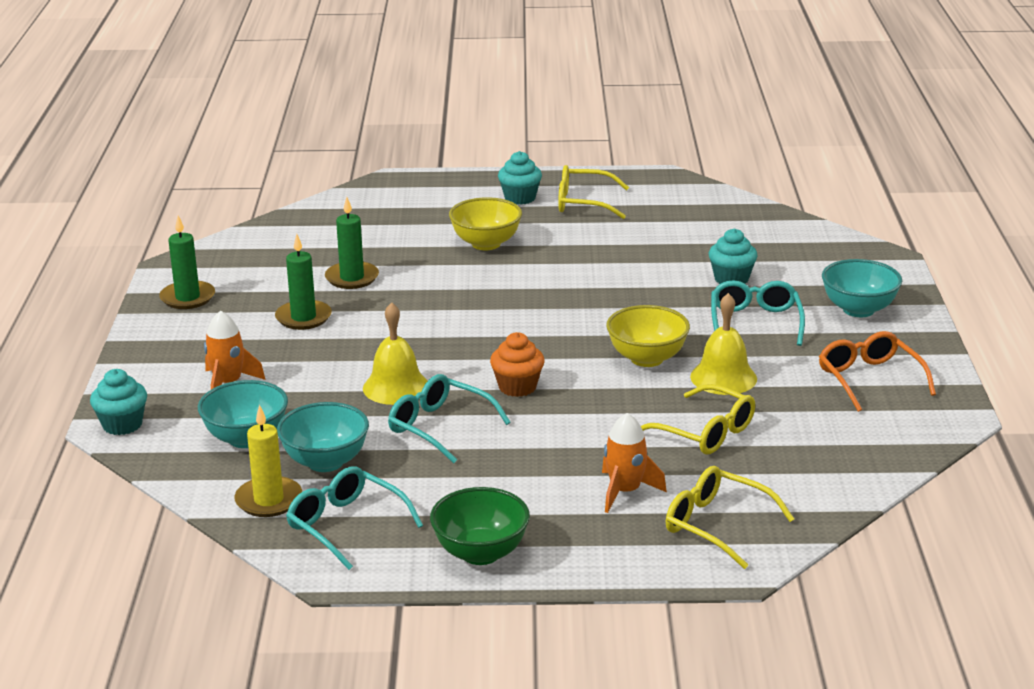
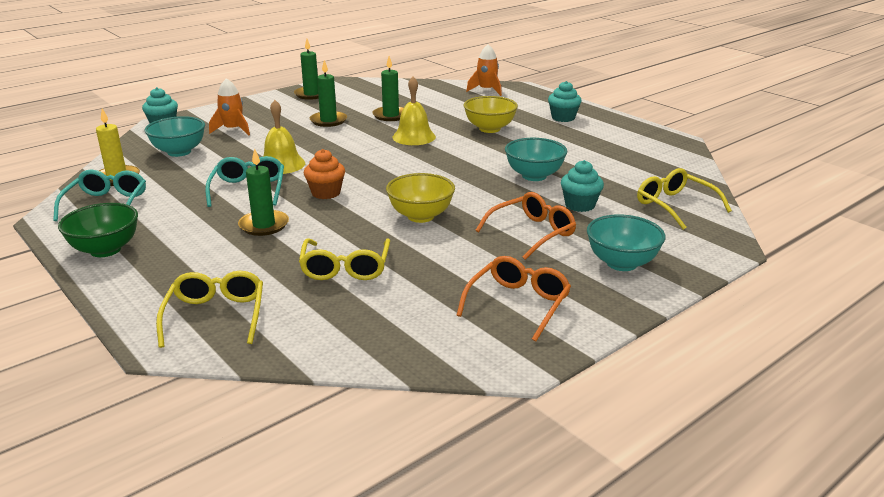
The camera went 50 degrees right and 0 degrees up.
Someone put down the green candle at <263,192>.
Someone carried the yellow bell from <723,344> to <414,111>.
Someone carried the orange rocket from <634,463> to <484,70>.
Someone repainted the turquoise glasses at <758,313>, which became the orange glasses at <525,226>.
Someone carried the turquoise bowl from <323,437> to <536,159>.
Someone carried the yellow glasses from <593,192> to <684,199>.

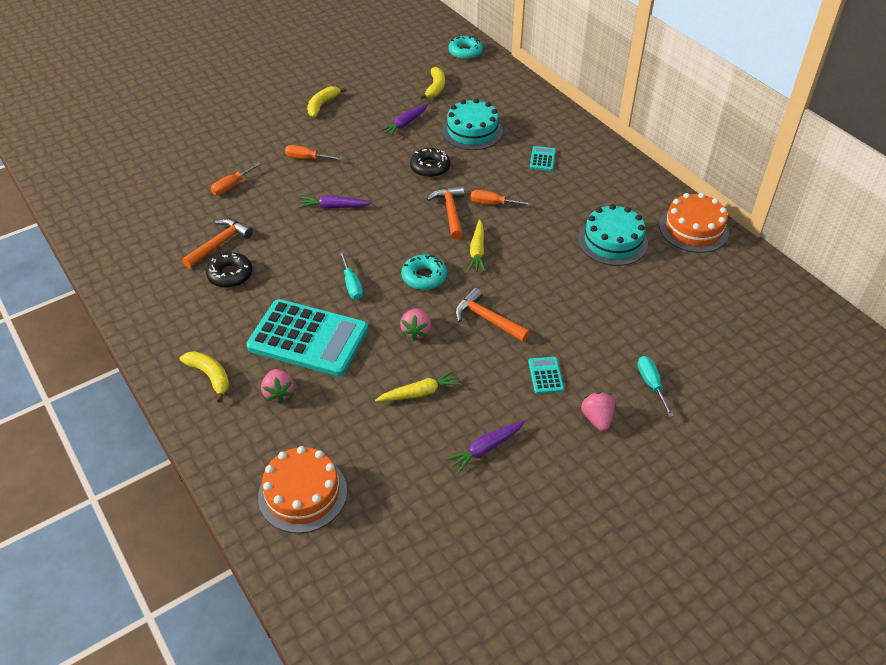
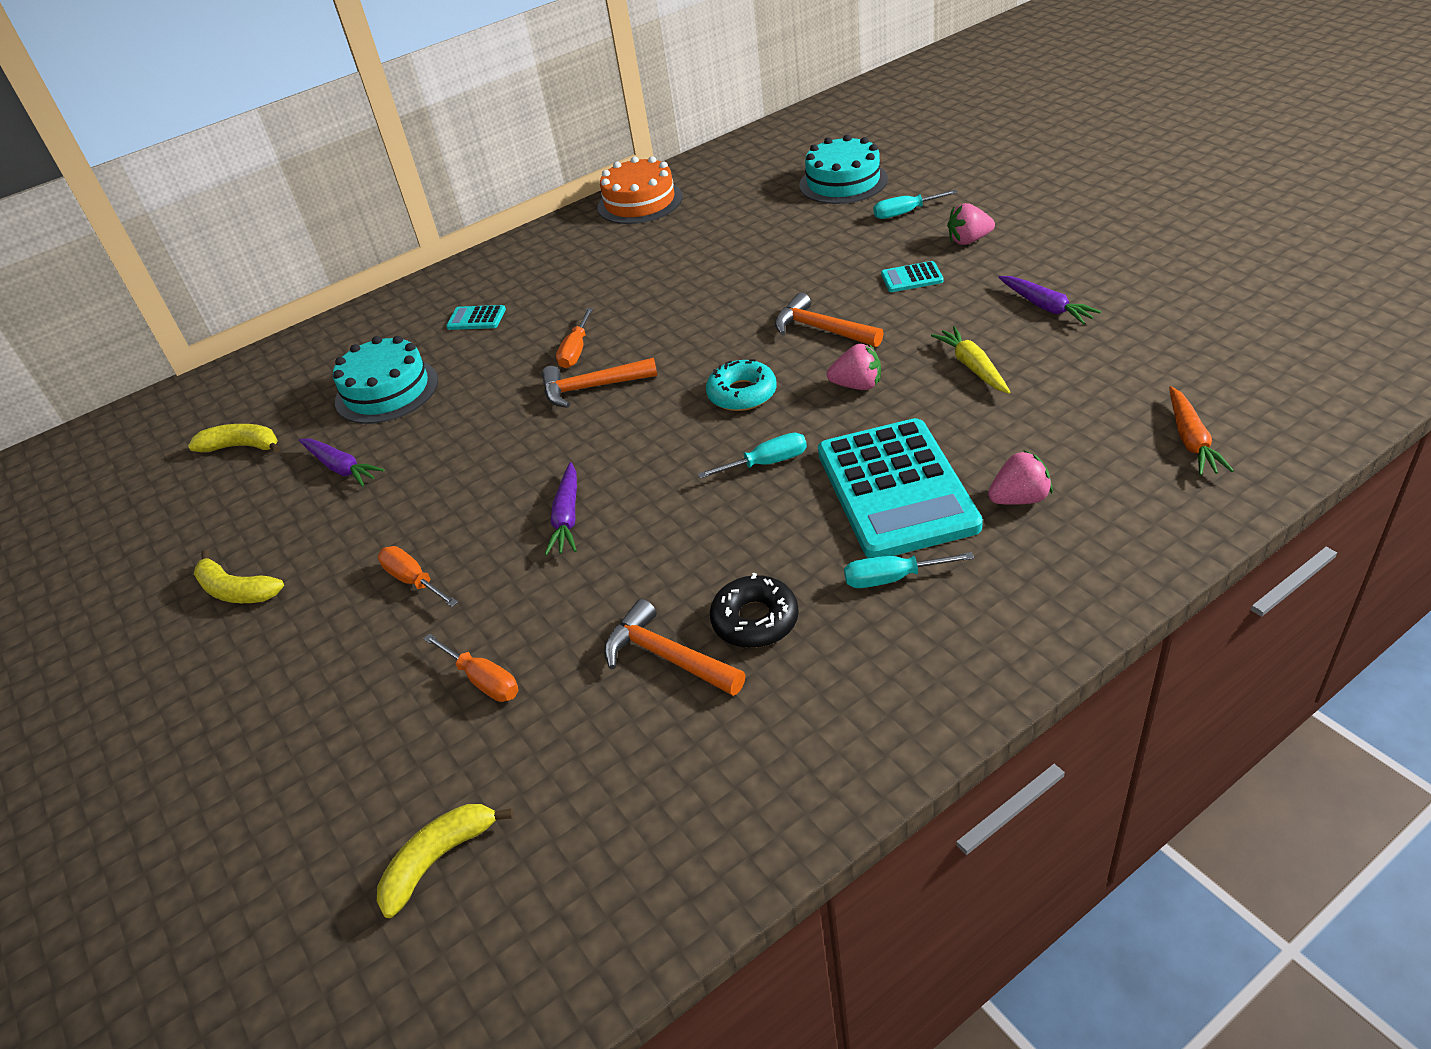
The camera went 85 degrees left and 5 degrees down.
Someone carried the yellow banana from <204,376> to <445,861>.
Someone rotated the orange screwdriver at <313,152> by 120 degrees clockwise.
Someone rotated the orange hammer at <492,315> by 90 degrees clockwise.
Someone carried the turquoise cake from <613,235> to <843,169>.
Someone rotated the turquoise calculator at <307,338> by 150 degrees clockwise.
Someone put down the turquoise screwdriver at <909,570>.
Someone swapped the orange cake at <302,489> for the orange carrot at <1201,430>.
Someone took away the black donut at <430,163>.
Someone took away the turquoise donut at <465,48>.
Someone took away the yellow carrot at <477,245>.

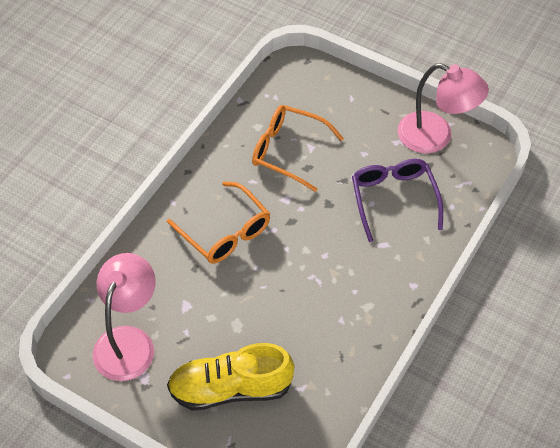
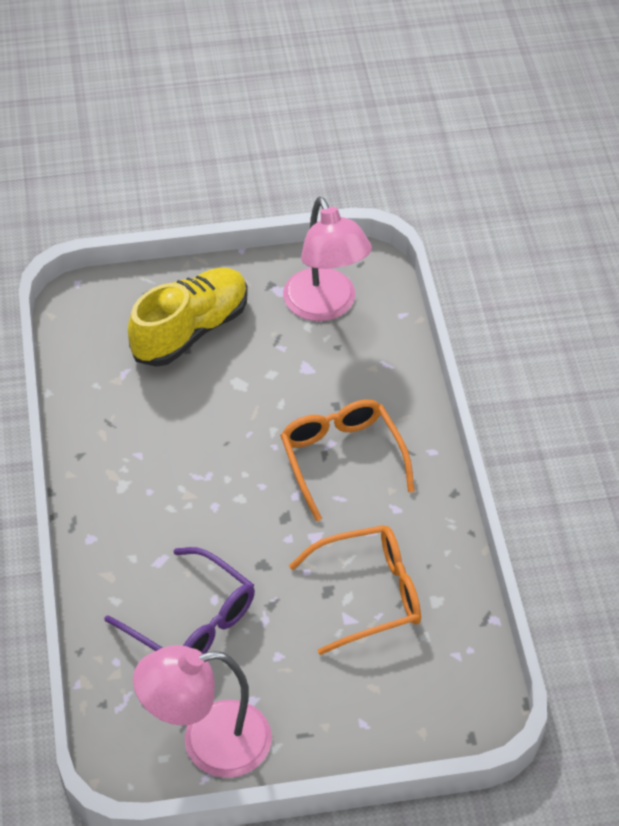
The camera went 140 degrees right and 5 degrees down.
Someone rotated the orange glasses at <218,222> by 60 degrees clockwise.

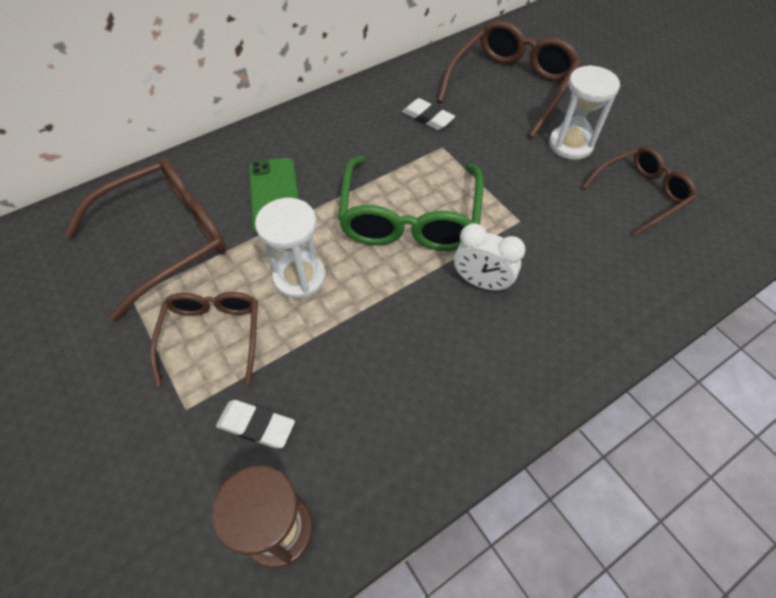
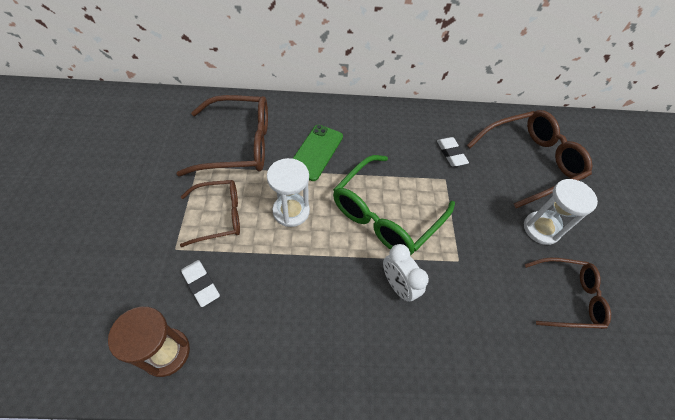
The camera went 30 degrees right and 0 degrees up.
Someone rotated the brown glasses at <204,339> by 45 degrees clockwise.

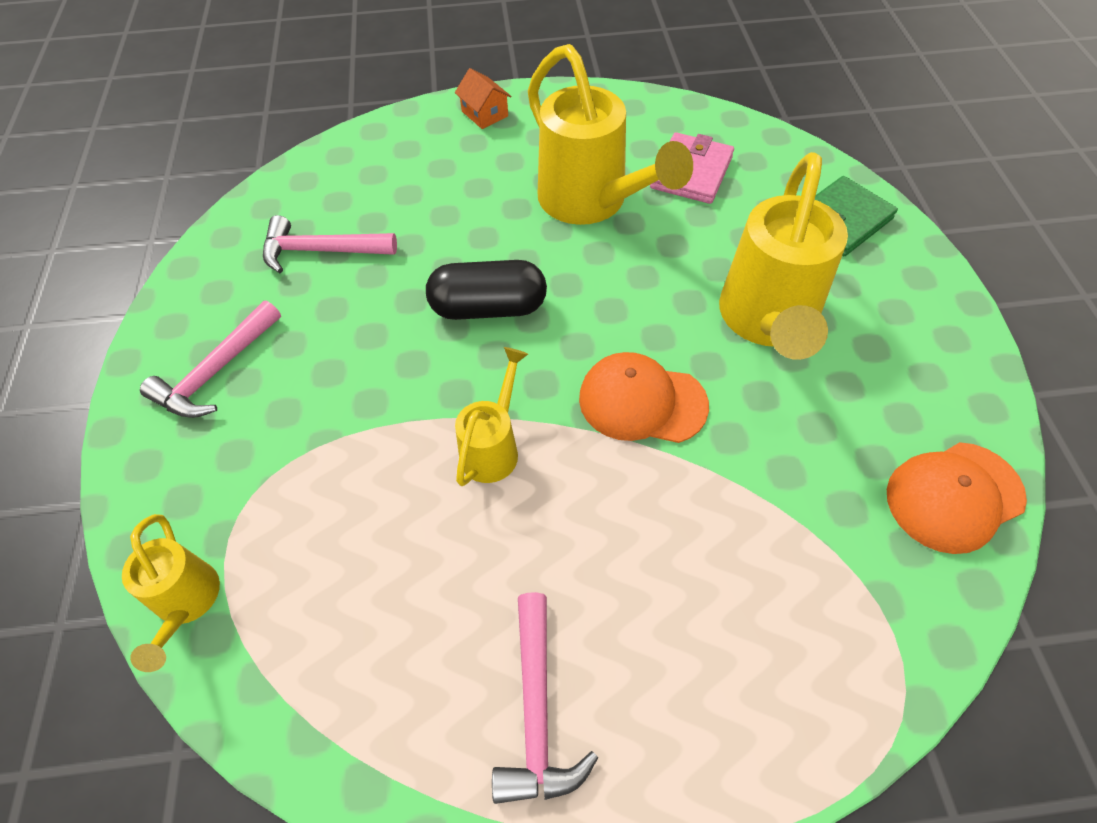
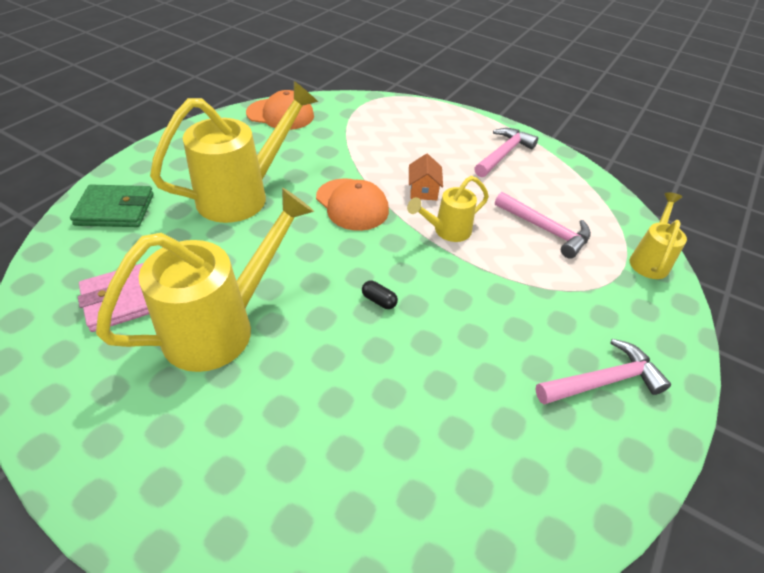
The camera went 145 degrees left and 10 degrees down.
Someone rotated the yellow watering can at <610,134> by 45 degrees clockwise.
Someone scaled the black capsule at <486,290> by 0.41.
Someone carried the orange house from <483,98> to <426,176>.
Someone carried the pink hammer from <330,244> to <543,225>.

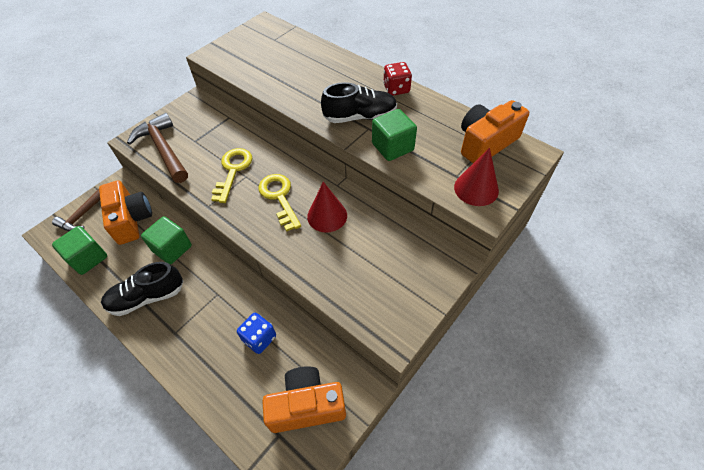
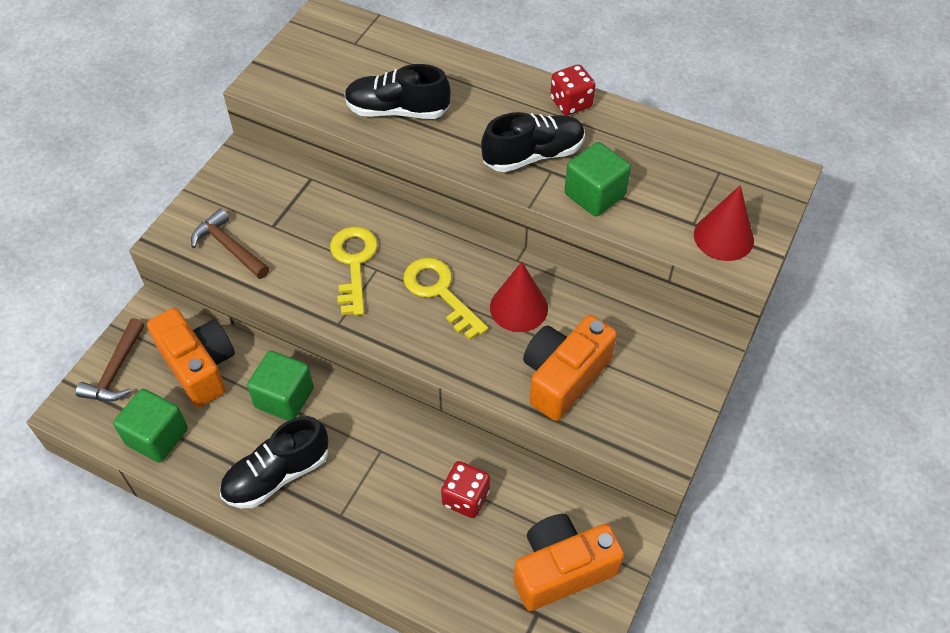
The camera went 15 degrees left and 0 degrees up.
Someone scaled the brown hammer at <157,148> by 0.65.
Someone put down the black shoe at <397,91>.
Someone repainted the blue dice at <256,333>, which became the red dice at <465,489>.
Someone carried the orange camera from <495,131> to <570,368>.

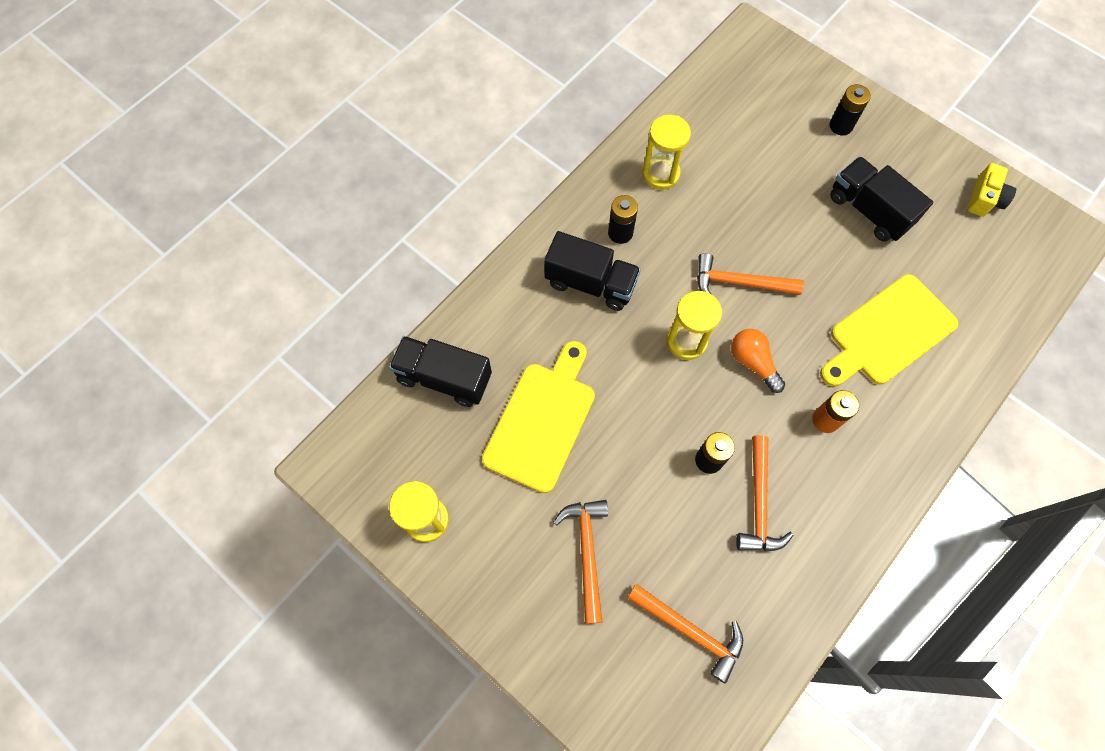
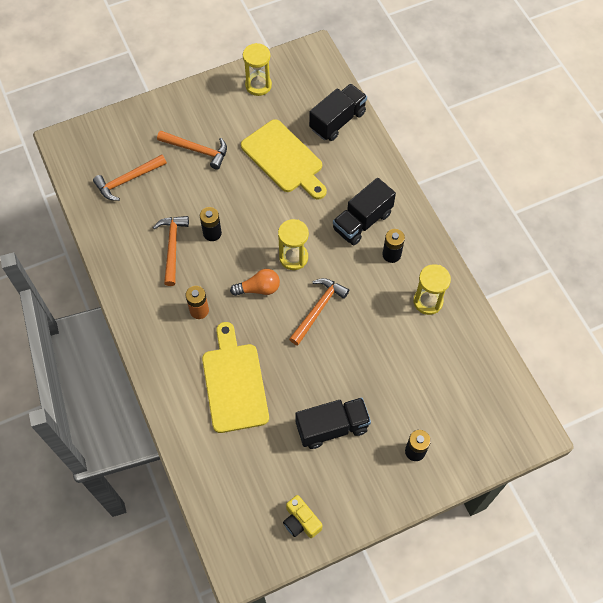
The camera went 115 degrees right and 5 degrees down.
Someone rotated the orange hammer at <765,493> by 60 degrees clockwise.

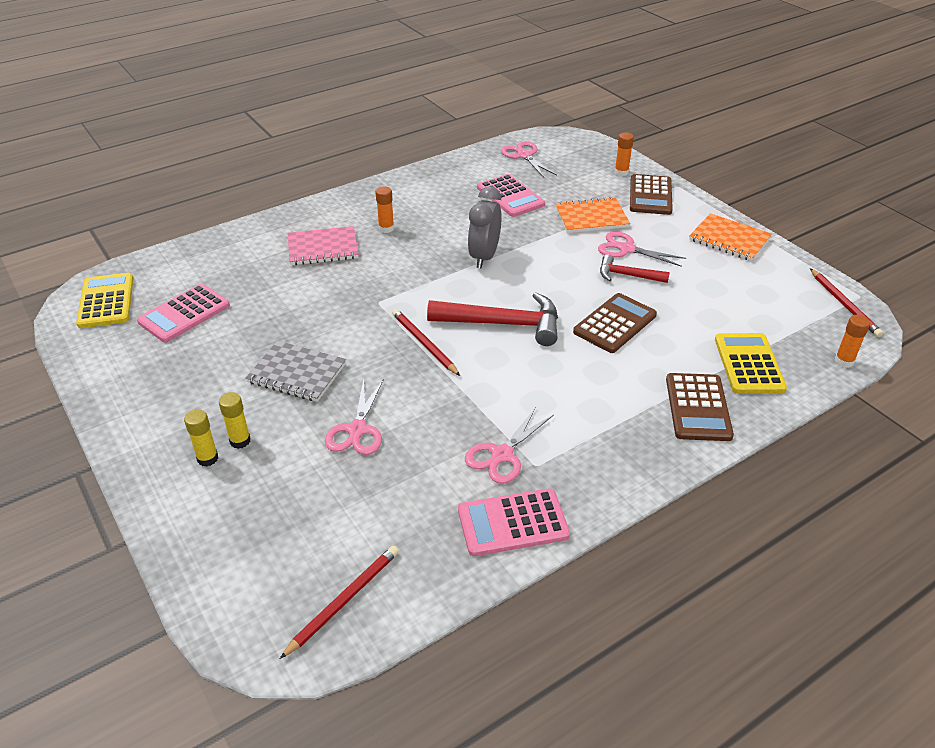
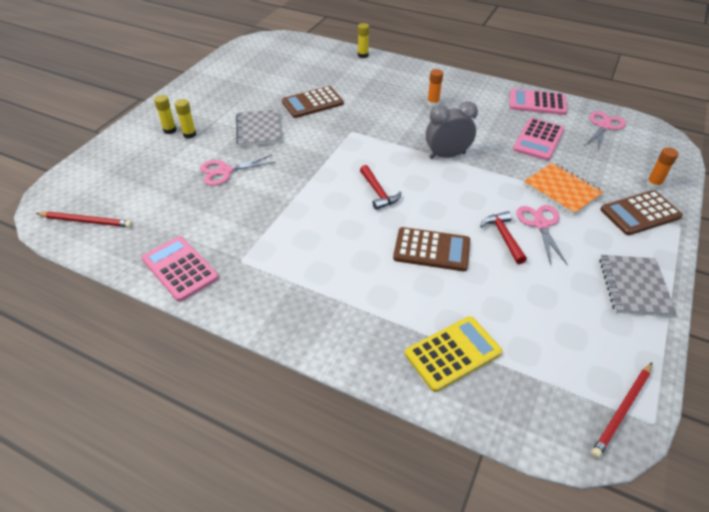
The camera went 60 degrees right and 5 degrees up.
Someone carried the brown calculator from <700,407> to <313,102>.
Someone put down the yellow glue stick at <363,40>.
Someone scaled the red hammer at <492,319> by 0.56.
Someone carried the pink calculator from <183,313> to <538,102>.
Someone repainted the orange notebook at <730,237>, which became the grey notebook at <638,286>.
Someone took away the yellow calculator at <105,300>.
Someone took away the pink notebook at <323,245>.
Someone took away the red pencil at <426,342>.
Someone took away the pink scissors at <509,445>.
Someone took away the orange glue stick at <852,341>.

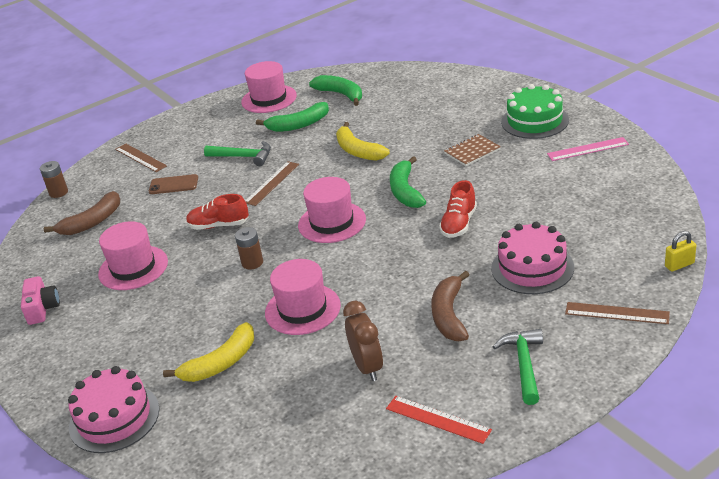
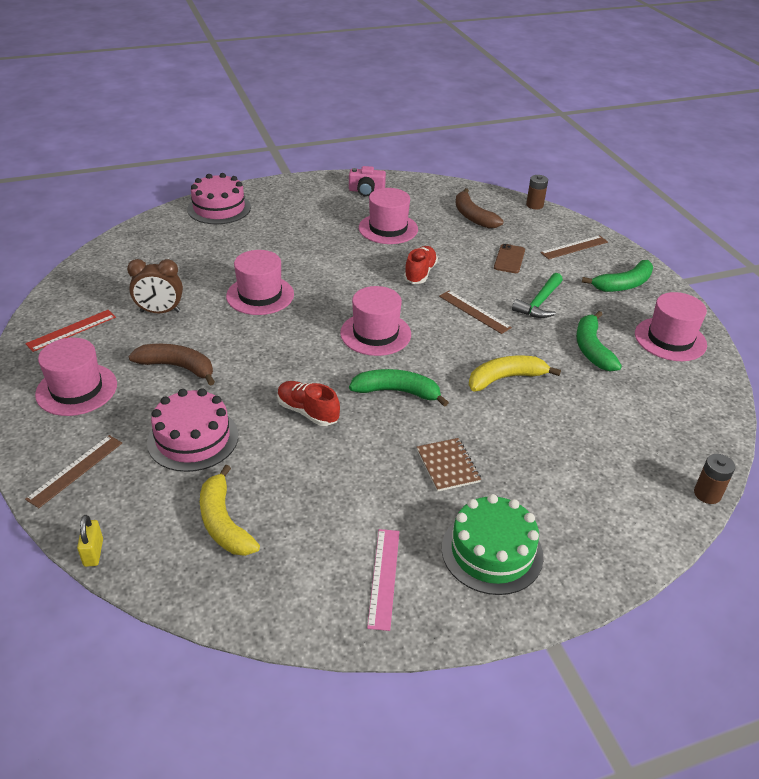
The camera went 100 degrees right and 5 degrees up.
Someone swapped the green hammer at <518,367> for the pink hat at <76,377>.
Someone carried the yellow banana from <208,352> to <230,510>.
Someone carried the green banana from <335,90> to <617,276>.
Someone carried the brown battery from <249,248> to <714,479>.

